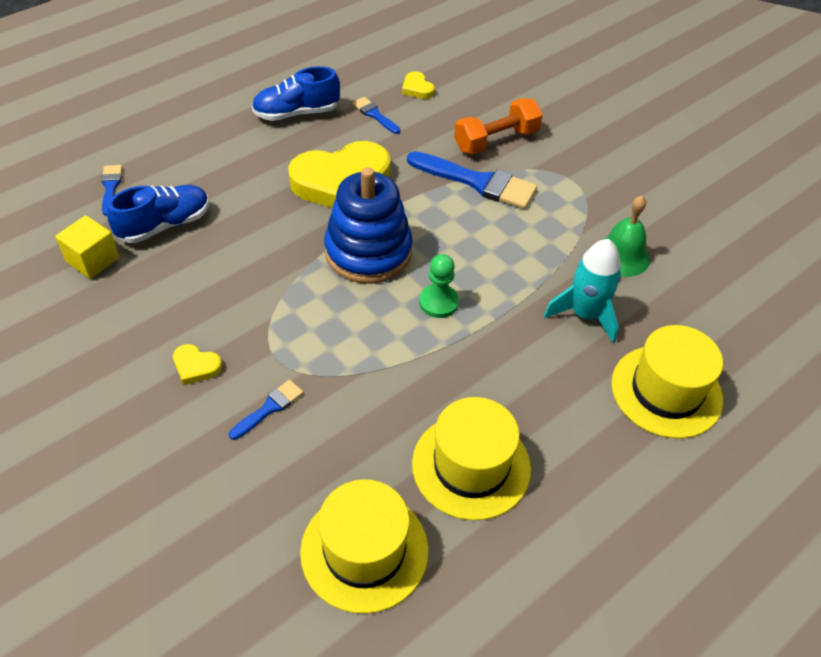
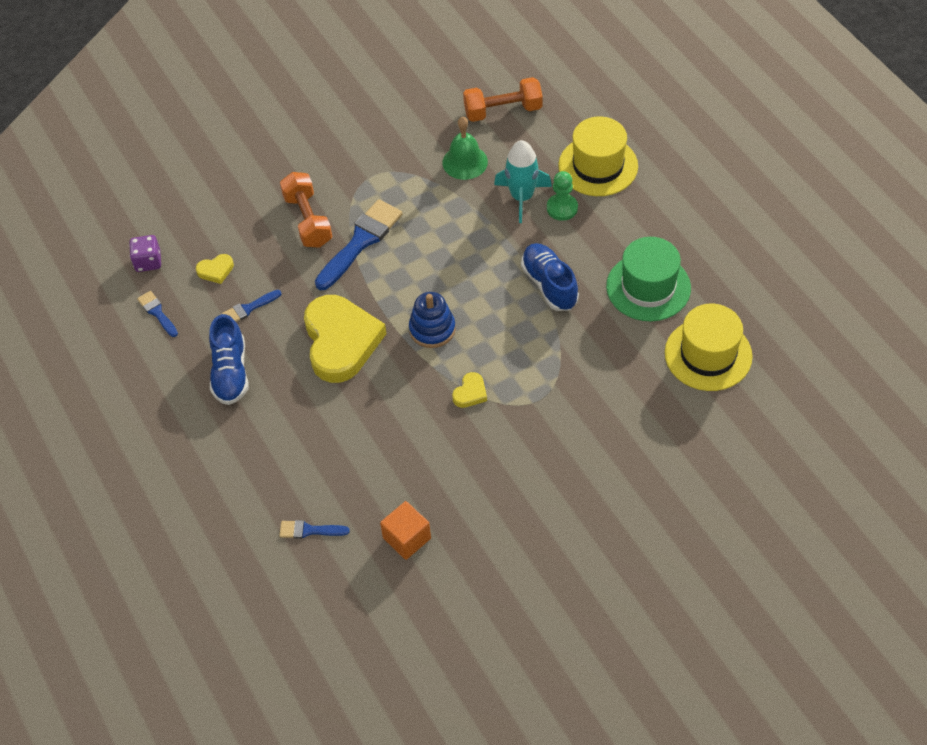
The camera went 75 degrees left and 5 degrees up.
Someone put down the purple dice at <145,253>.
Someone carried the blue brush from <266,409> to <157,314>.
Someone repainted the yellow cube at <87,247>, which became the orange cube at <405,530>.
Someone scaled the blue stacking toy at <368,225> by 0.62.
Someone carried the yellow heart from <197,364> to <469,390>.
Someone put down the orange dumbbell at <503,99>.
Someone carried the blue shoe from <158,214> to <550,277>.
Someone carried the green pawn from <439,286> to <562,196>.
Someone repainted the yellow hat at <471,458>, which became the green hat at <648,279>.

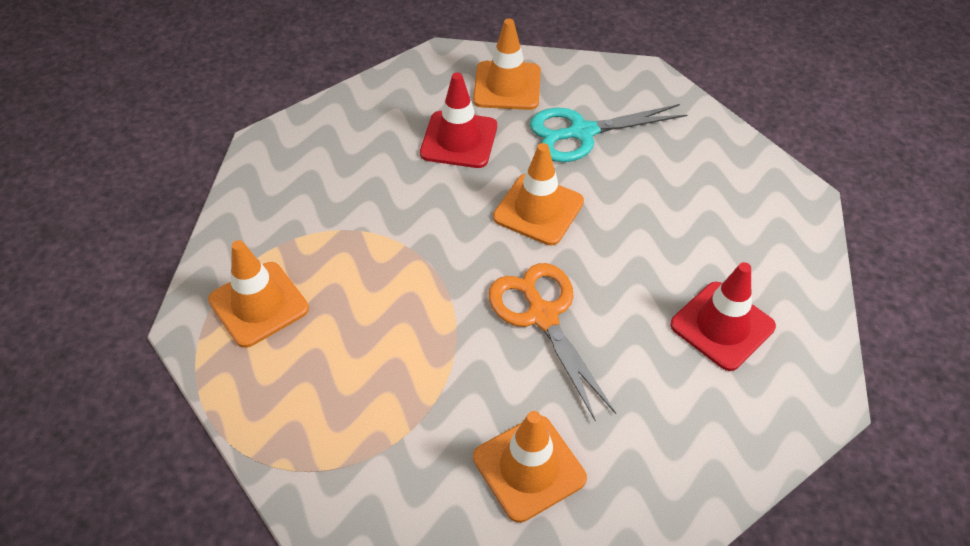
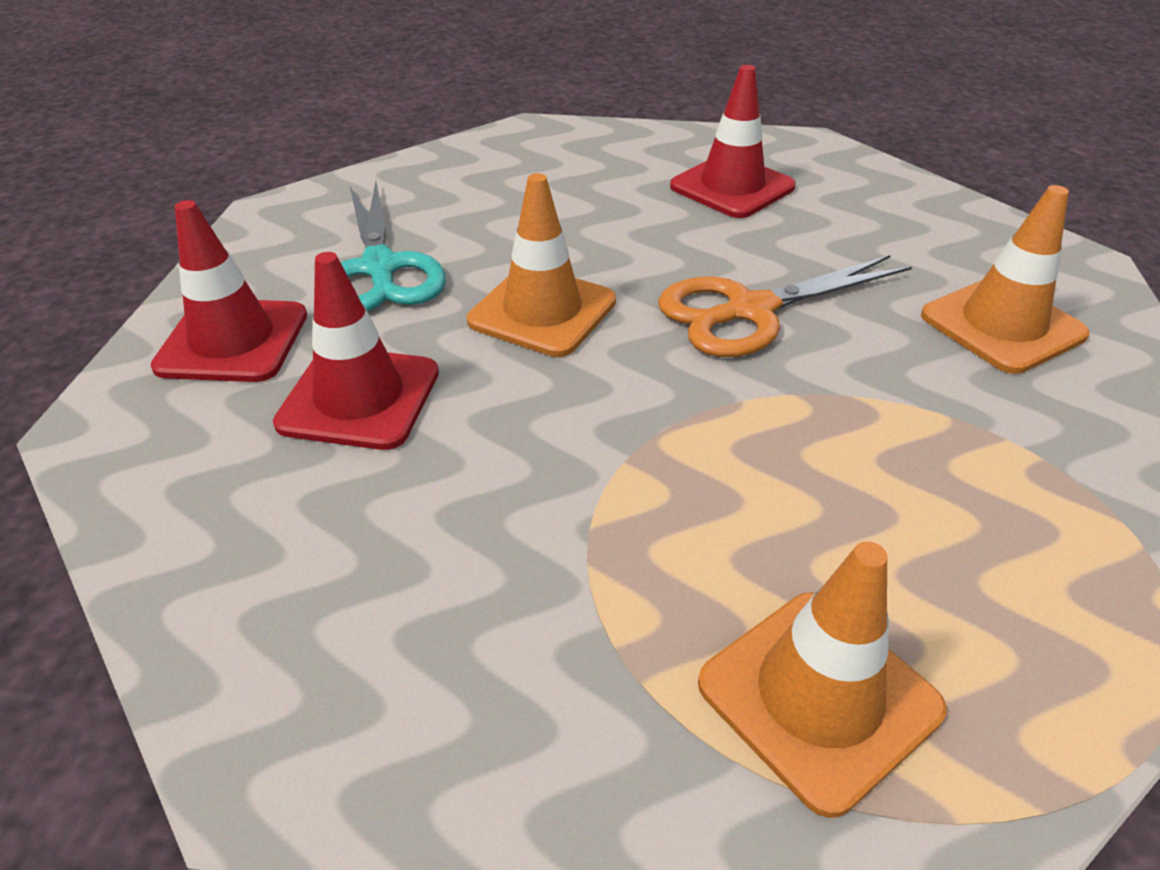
The camera went 90 degrees left and 10 degrees down.
Someone repainted the orange traffic cone at <507,64>, which became the red traffic cone at <228,291>.

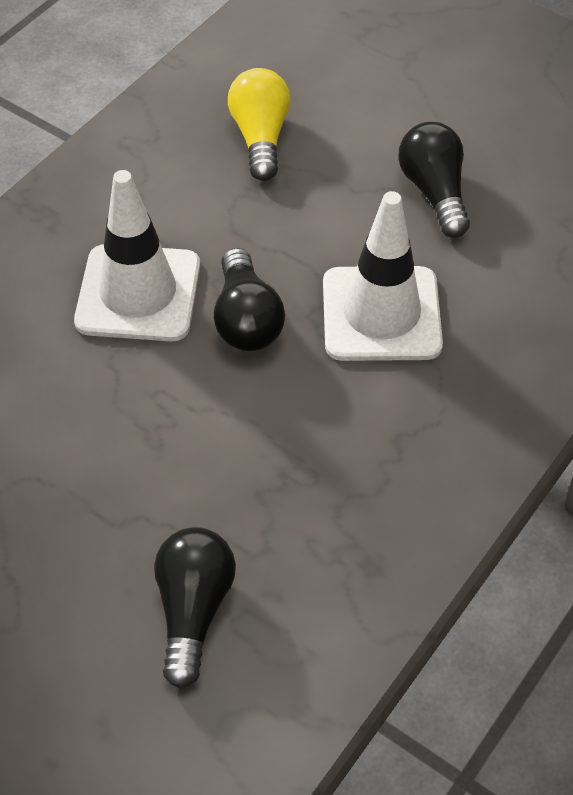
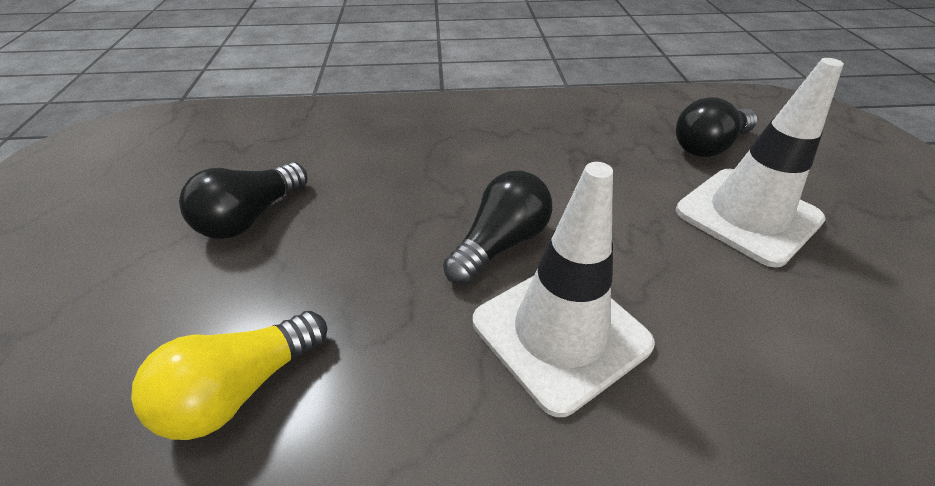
The camera went 130 degrees left and 10 degrees down.
Someone carried the white traffic cone from <383,276> to <760,162>.

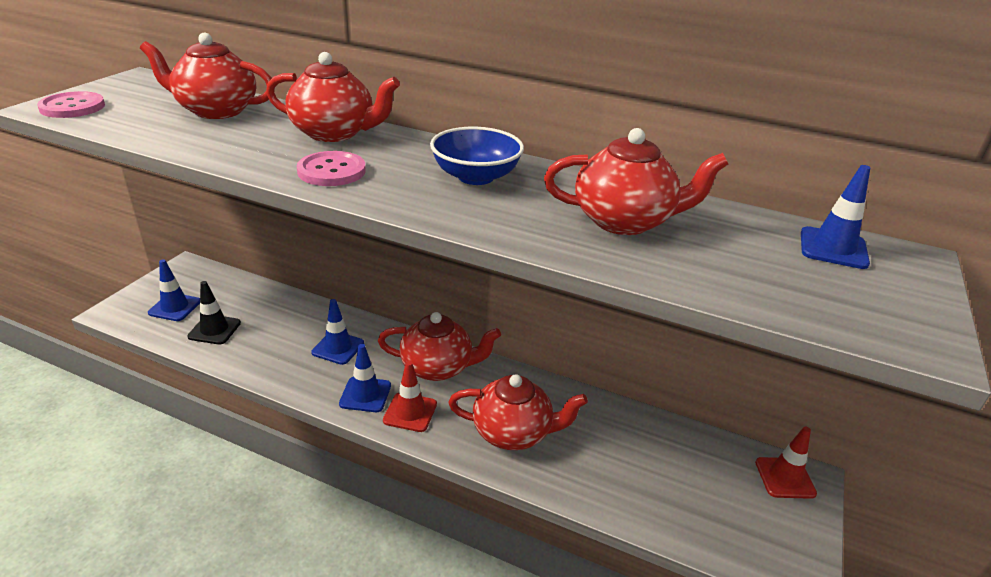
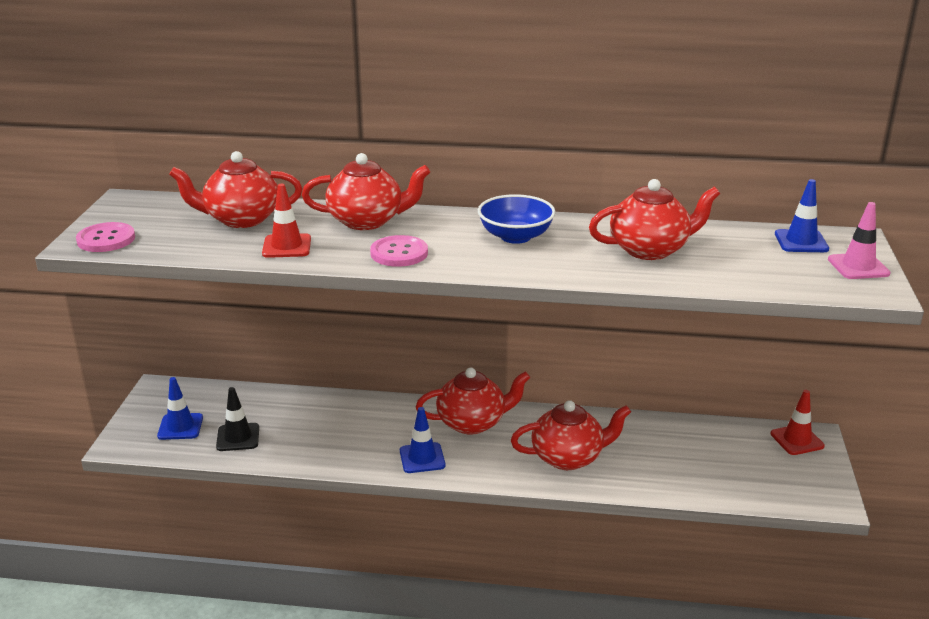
The camera went 15 degrees left and 5 degrees down.
Someone carried the red traffic cone from <410,396> to <286,221>.
Someone put down the pink traffic cone at <859,240>.
Someone took away the blue traffic cone at <337,332>.

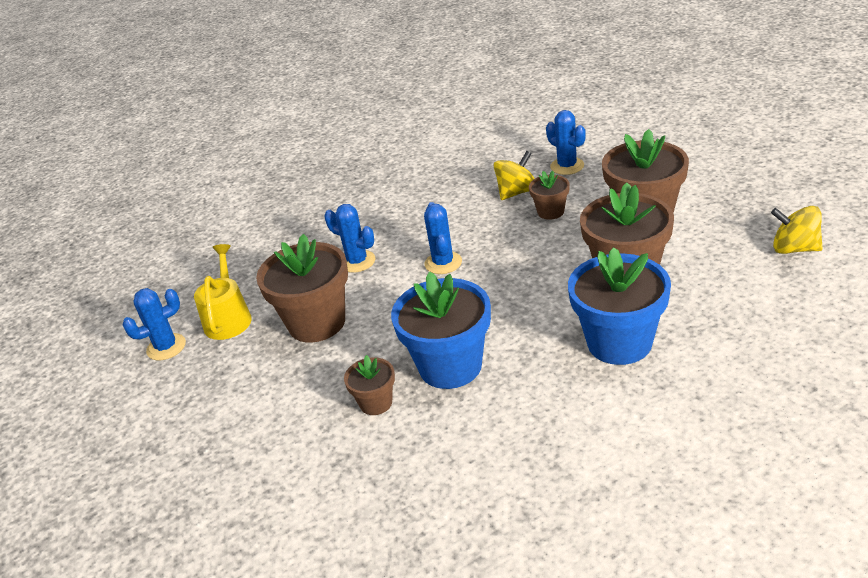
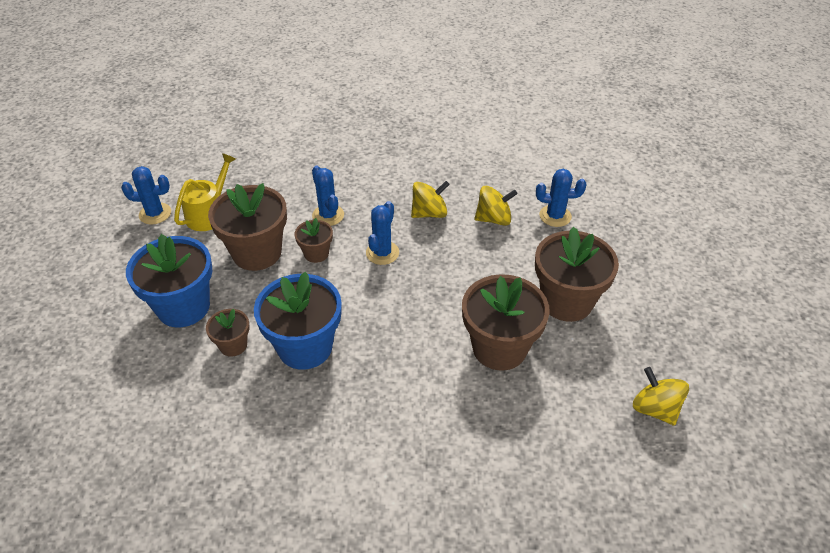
The camera went 25 degrees right and 10 degrees up.
Someone carried the blue flower pot from <619,306> to <169,280>.
Someone carried the brown flower pot from <549,195> to <313,240>.
Someone put down the yellow spinning top at <430,199>.
Someone rotated the blue cactus at <566,142> by 75 degrees counterclockwise.

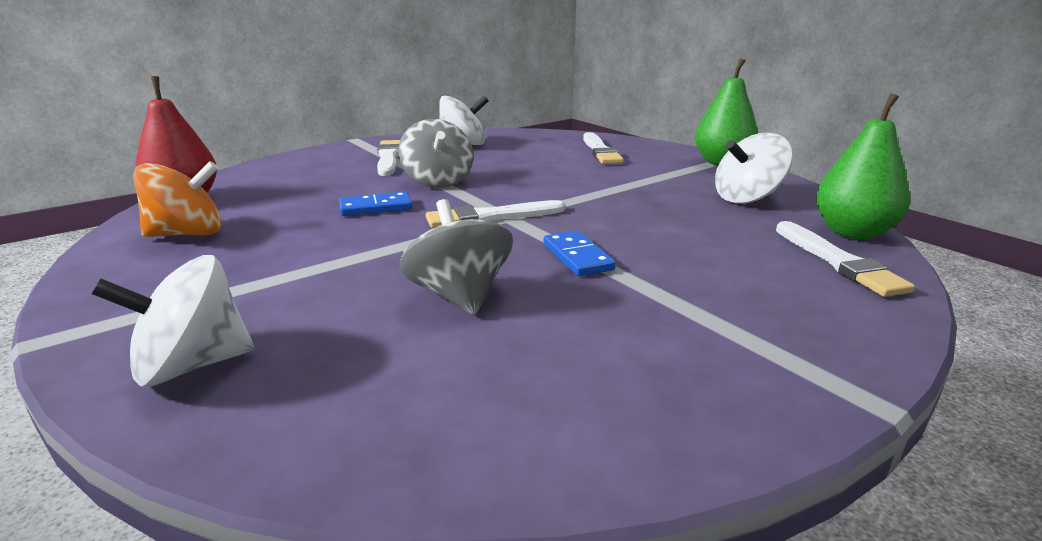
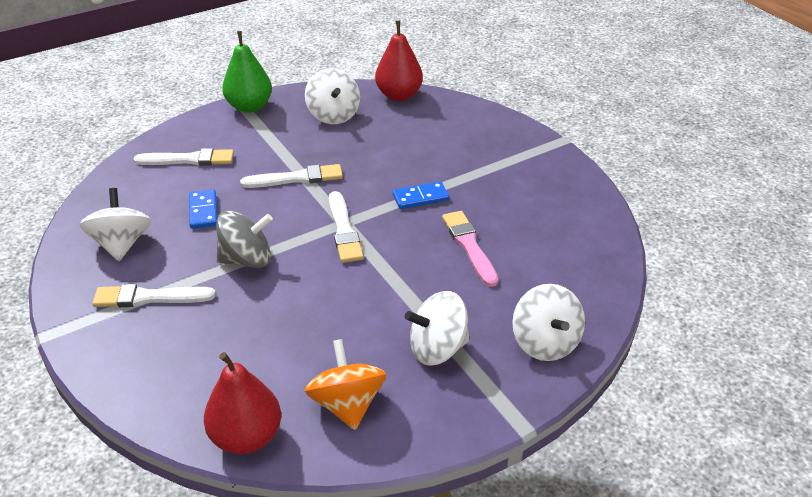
The camera went 85 degrees left and 15 degrees up.
Someone carried the blue domino from <375,203> to <203,209>.
Someone carried the white brush from <845,259> to <291,176>.
Someone repainted the green pear at <863,166>, which became the red pear at <399,61>.
Someone put down the white spinning top at <437,328>.
Someone swapped the grey spinning top at <456,257> for the pink brush at <470,249>.

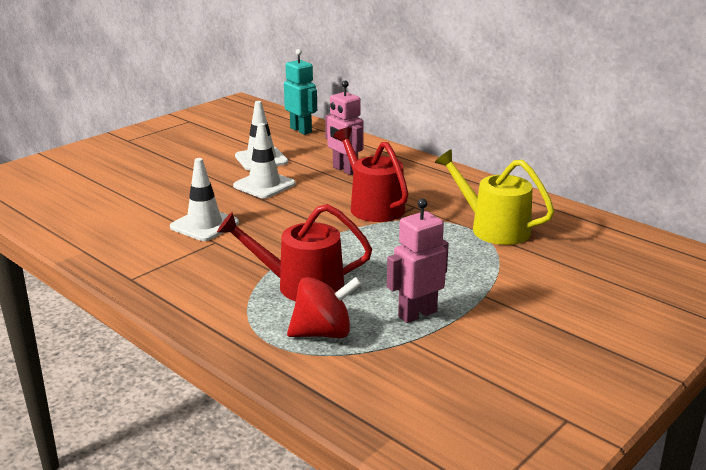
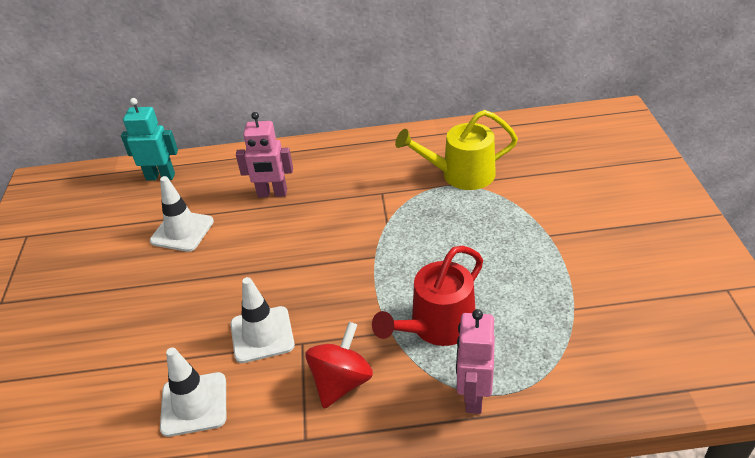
The camera went 45 degrees left and 15 degrees up.
Someone carried the white traffic cone from <264,160> to <193,392>.
Someone carried the red spinning top from <324,307> to <339,365>.
Someone carried the pink robot from <418,261> to <475,361>.
Someone took away the red watering can at <370,174>.

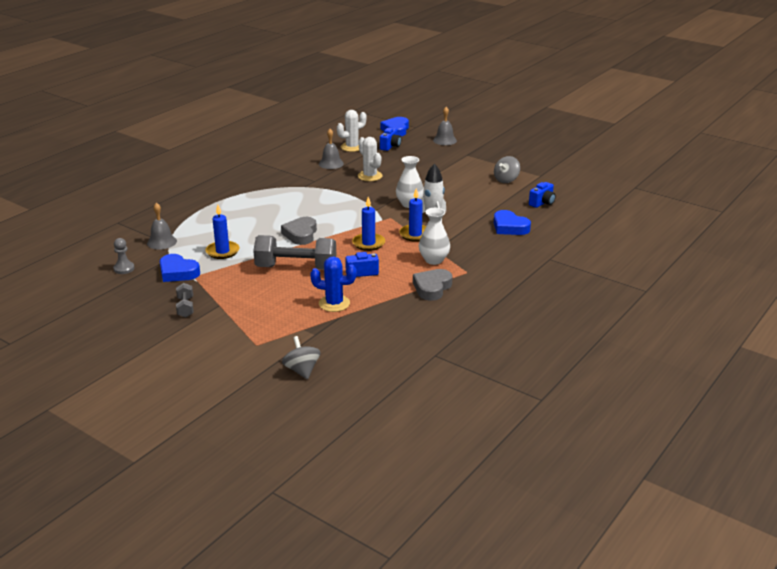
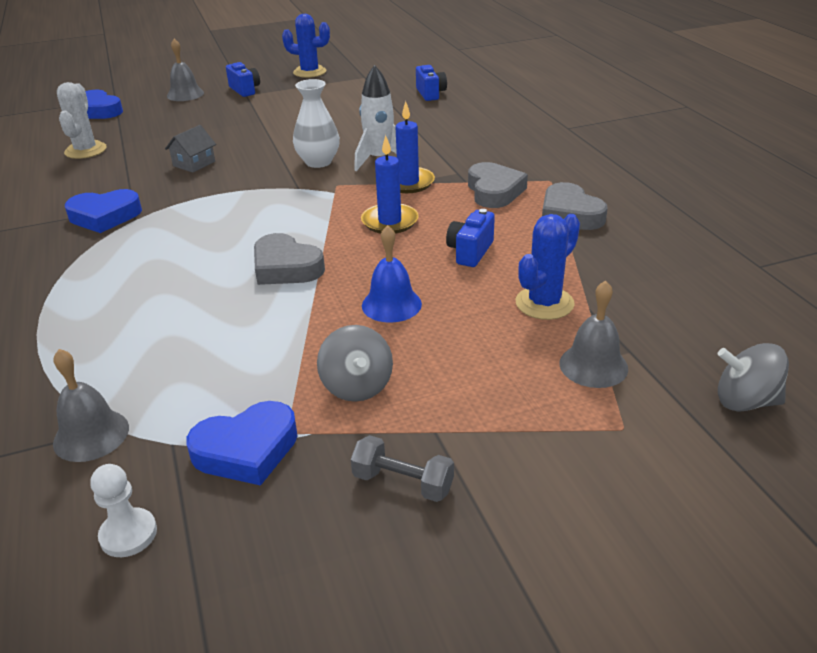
The camera went 55 degrees left and 5 degrees up.
Someone carried the blue heart from <512,222> to <103,211>.
Someone repainted the grey pawn at <124,256>, which became the white pawn at <123,510>.
Someone swapped the white cactus at <370,159> for the grey house at <190,149>.
Someone carried the blue camera from <390,139> to <243,79>.
Someone put down the blue cactus at <306,46>.
Someone carried the grey spinning top from <507,169> to <355,363>.
Someone swapped the grey dumbbell at <294,252> for the blue bell at <392,274>.
Someone swapped the white vase at <434,236> for the grey heart at <498,185>.
Someone carried the grey bell from <331,149> to <593,334>.
Someone took away the blue candle at <223,232>.

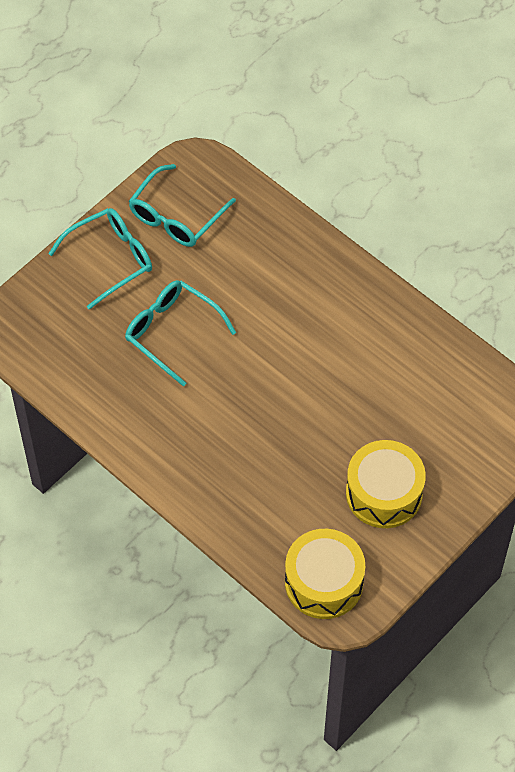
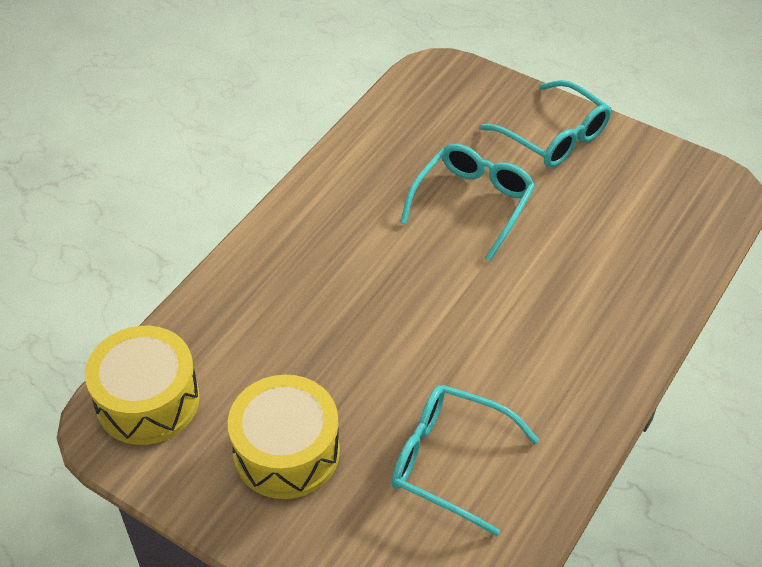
The camera went 80 degrees right and 10 degrees down.
Someone carried the turquoise glasses from <182,205> to <465,460>.

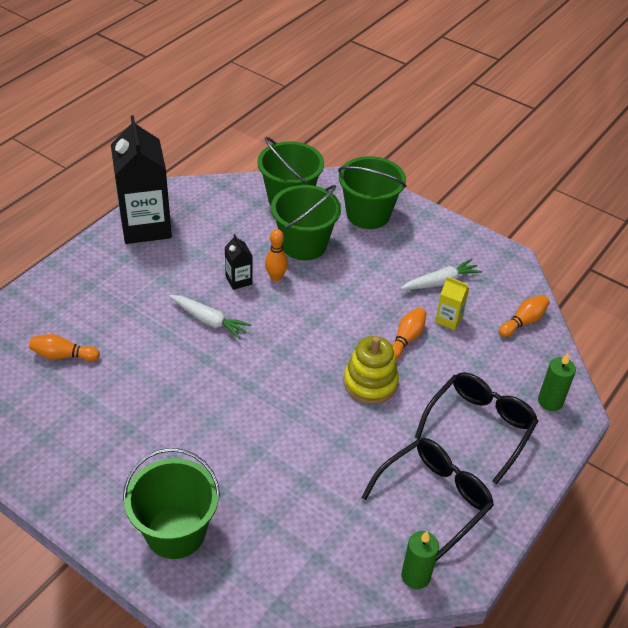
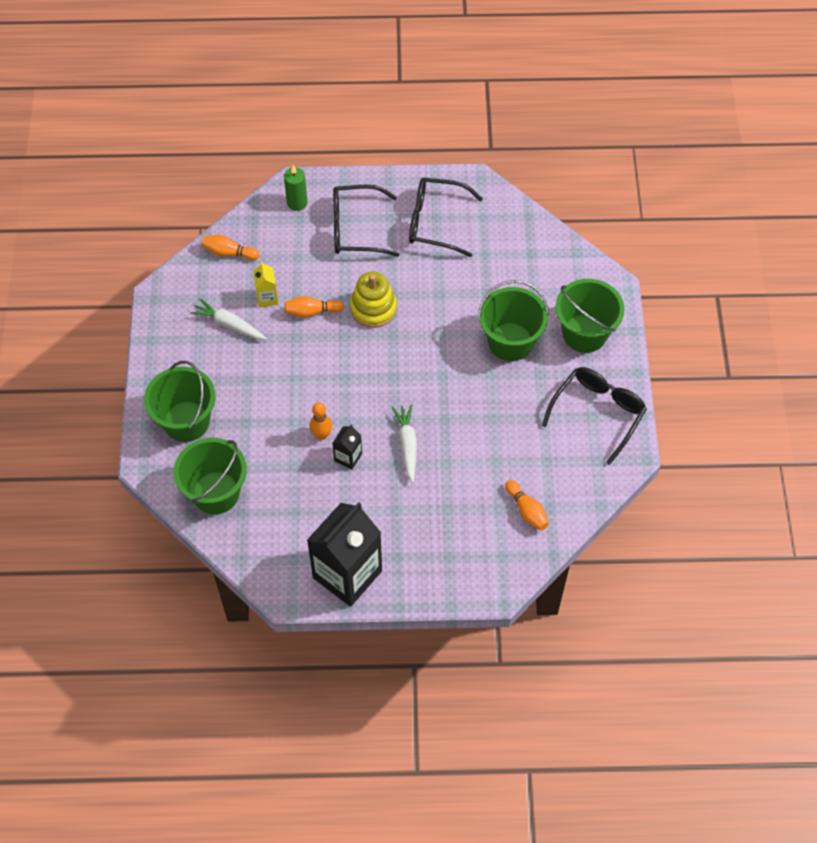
The camera went 125 degrees left and 15 degrees up.
Someone carried the green bucket from <306,223> to <513,320>.
Someone put down the black glasses at <594,416>.
Someone took away the green candle at <420,560>.

